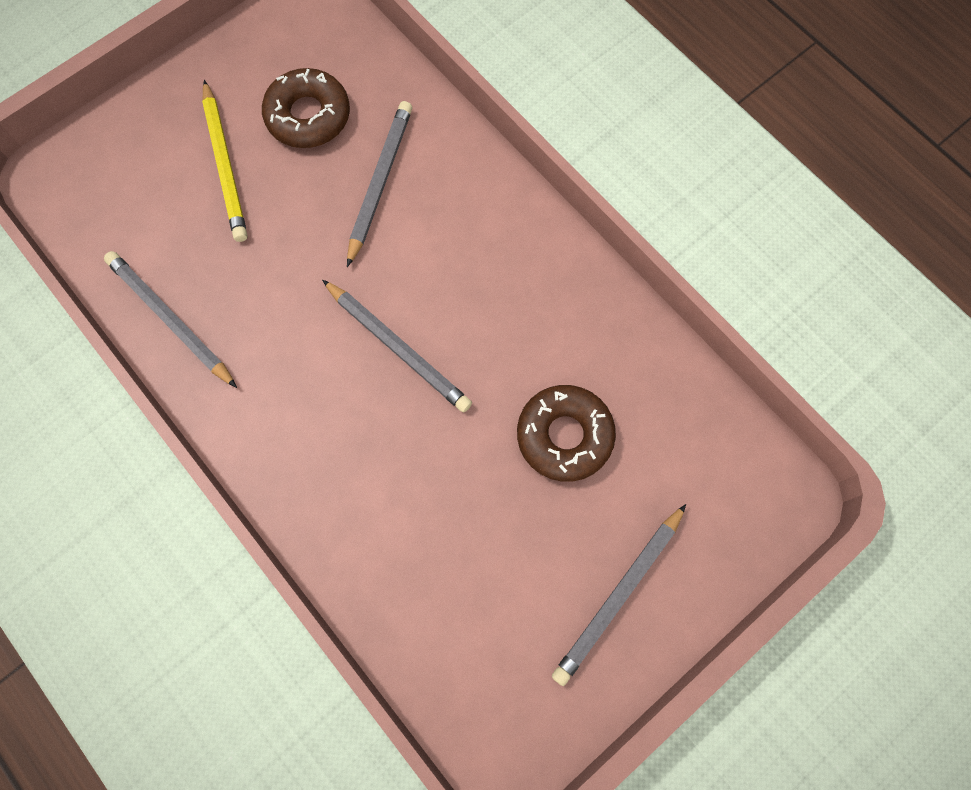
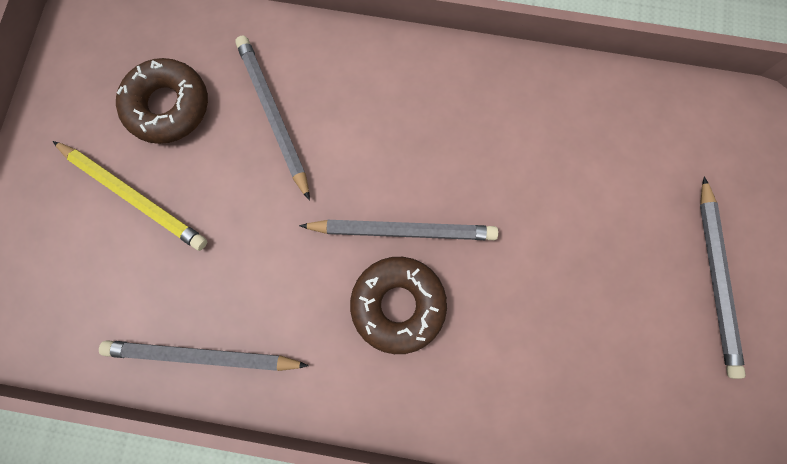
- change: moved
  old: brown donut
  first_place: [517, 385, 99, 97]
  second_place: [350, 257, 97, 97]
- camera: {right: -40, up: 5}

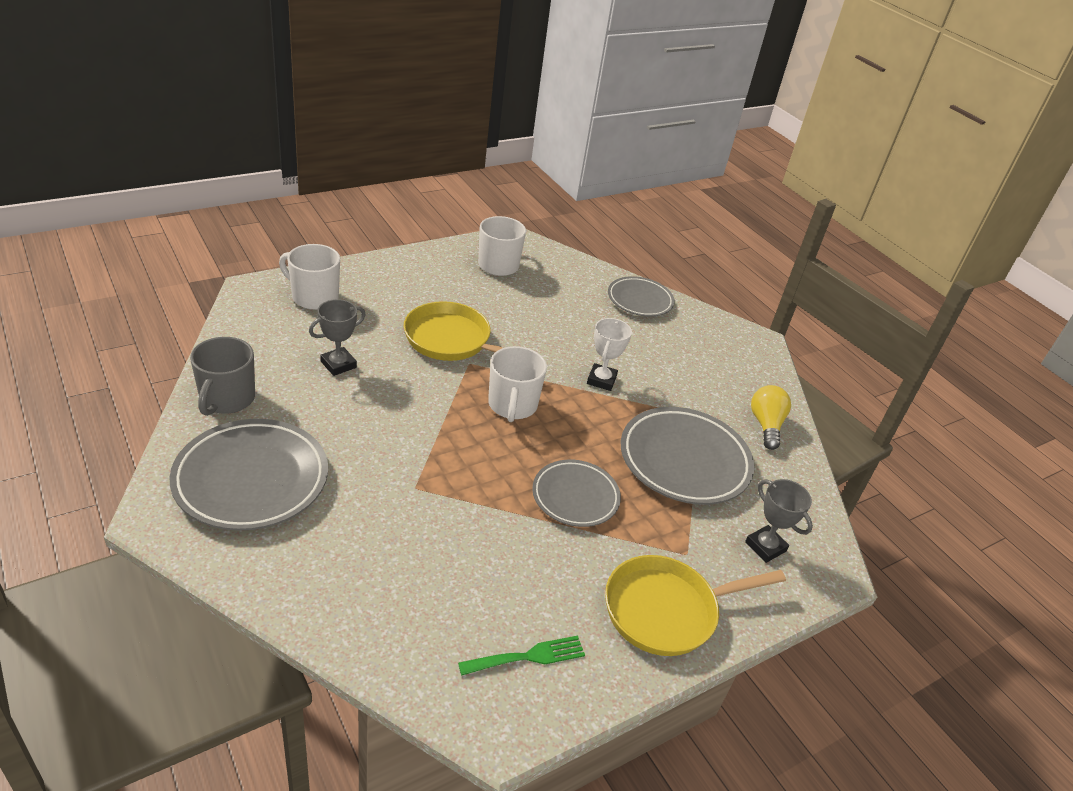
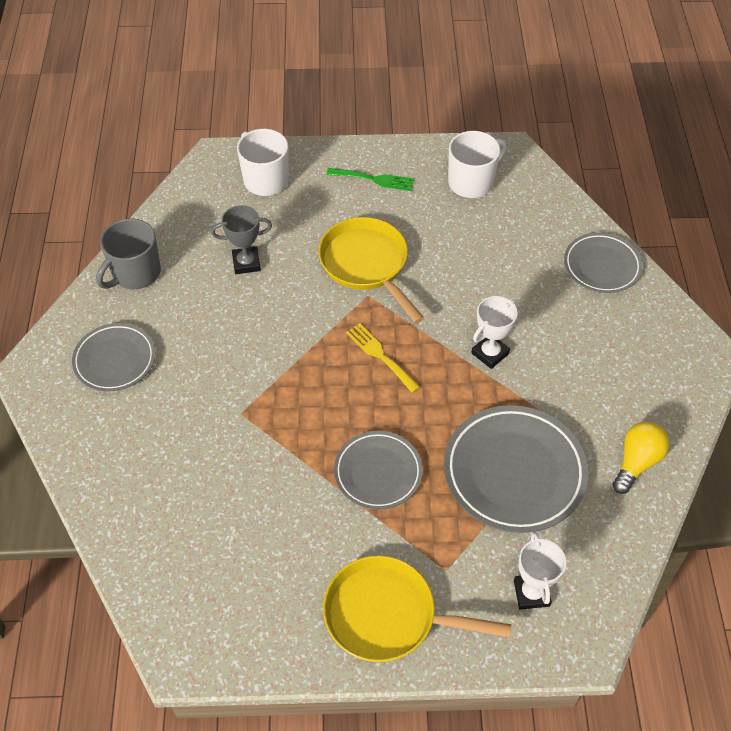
- change: resized
  old: grey plate
  first_place: [170, 419, 158, 112]
  second_place: [72, 323, 83, 68]
  factor: 0.62
- change: moved
  old: green fork
  first_place: [458, 636, 127, 40]
  second_place: [326, 168, 88, 23]
- change: replaced
  old: white mug
  new: yellow fork
  first_place: [488, 346, 59, 76]
  second_place: [346, 323, 74, 70]
- change: recoloured
  old: grey trophy
  new: white trophy
  first_place: [745, 479, 68, 84]
  second_place: [514, 532, 52, 78]
- camera: {right: 35, up: 15}

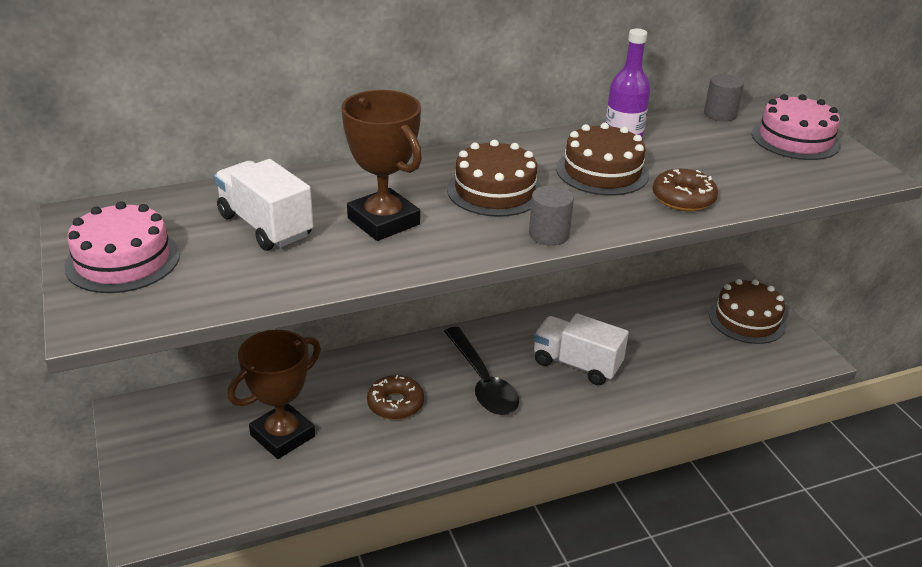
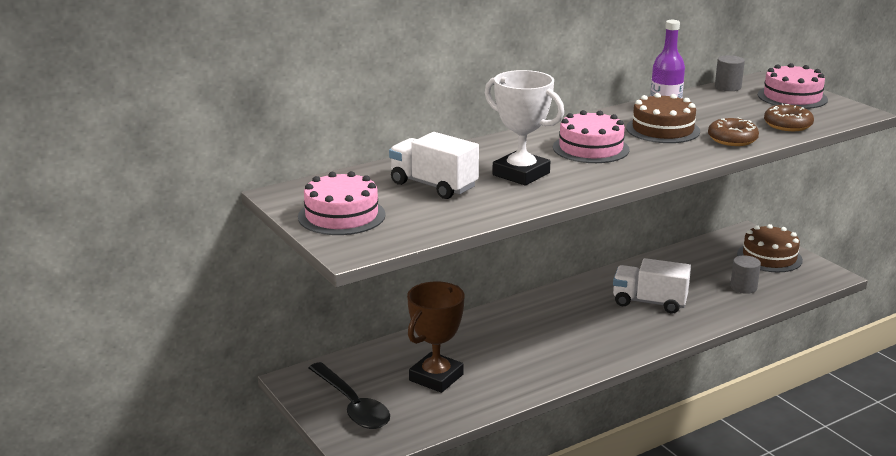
- change: moved
  old: black spoon
  first_place: [444, 327, 75, 88]
  second_place: [309, 362, 81, 67]
- change: recoloured
  old: brown trophy
  new: white trophy
  first_place: [342, 90, 80, 151]
  second_place: [485, 70, 79, 115]
- change: recoloured
  old: brown cake
  new: pink cake
  first_place: [447, 140, 95, 77]
  second_place: [553, 110, 77, 53]
- change: moved
  old: grey cylinder
  first_place: [529, 185, 45, 61]
  second_place: [730, 255, 31, 39]
- change: moved
  old: brown donut
  first_place: [367, 375, 57, 45]
  second_place: [764, 104, 50, 27]
- camera: {right: -10, up: -10}

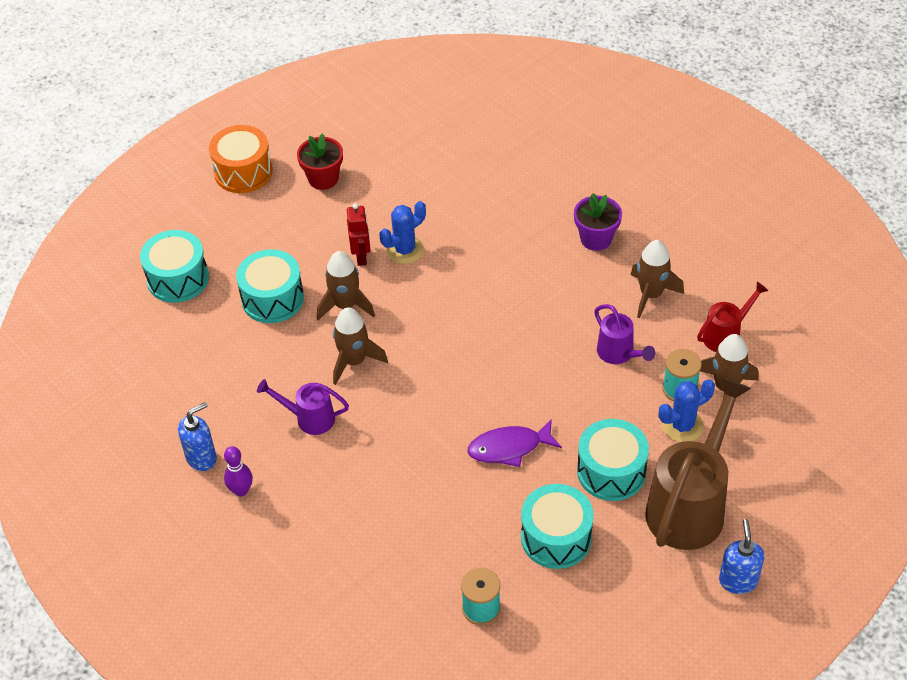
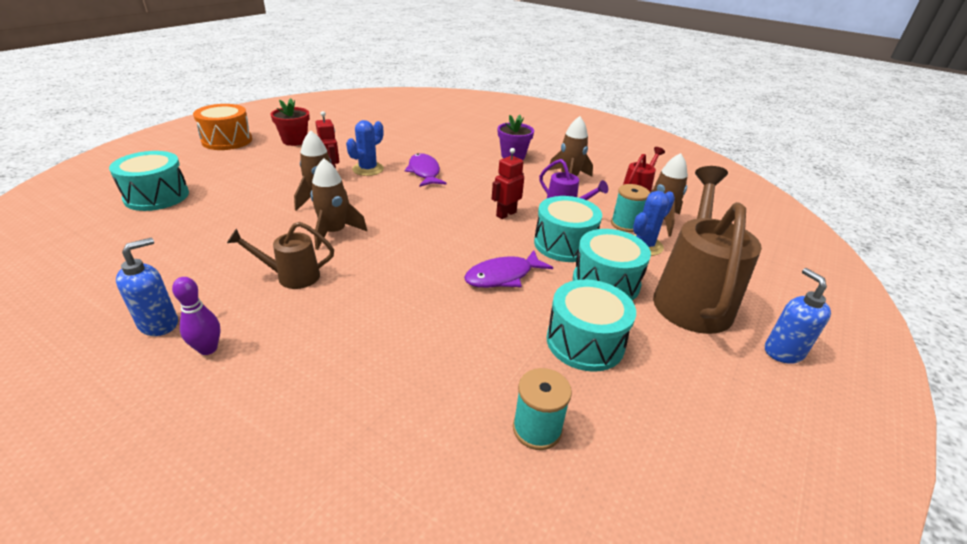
- change: recoloured
  old: purple watering can
  new: brown watering can
  first_place: [257, 379, 92, 56]
  second_place: [227, 222, 107, 67]
- change: added
  new: purple fish
  second_place: [404, 153, 42, 34]
- change: added
  new: red robot
  second_place: [492, 148, 32, 71]
- change: moved
  old: turquoise drum
  first_place: [236, 249, 68, 74]
  second_place: [534, 196, 68, 66]
- camera: {right: -20, up: -15}

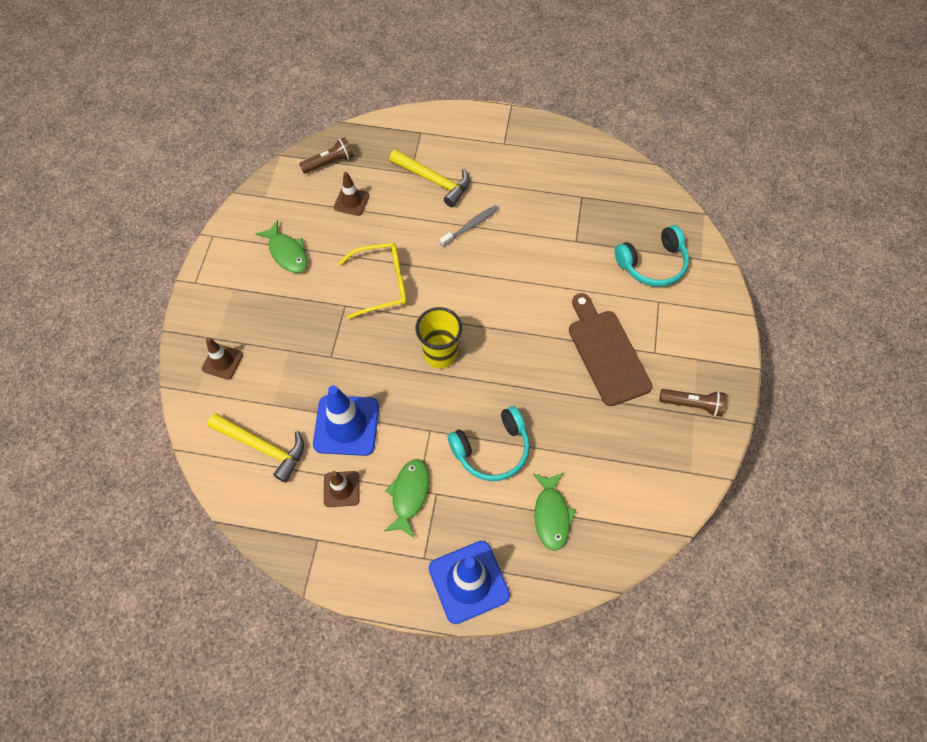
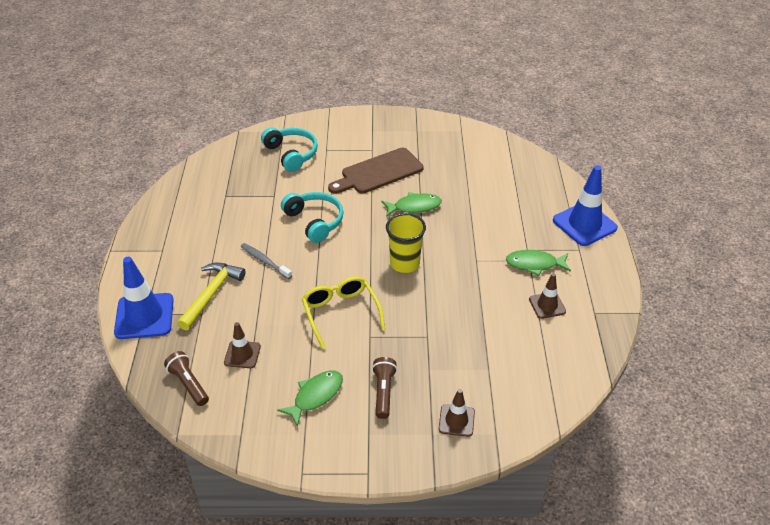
- change: moved
  old: blue traffic cone
  first_place: [313, 385, 66, 71]
  second_place: [114, 257, 60, 82]
- change: moved
  old: turquoise headphones
  first_place: [448, 406, 82, 75]
  second_place: [281, 192, 63, 51]
- change: moved
  old: brown flashlight
  first_place: [659, 389, 67, 28]
  second_place: [372, 357, 25, 62]
- change: moved
  old: green fish
  first_place: [533, 473, 44, 78]
  second_place: [381, 192, 61, 25]
- change: removed
  old: yellow hammer
  first_place: [207, 413, 97, 70]
- camera: {right: -100, up: -20}

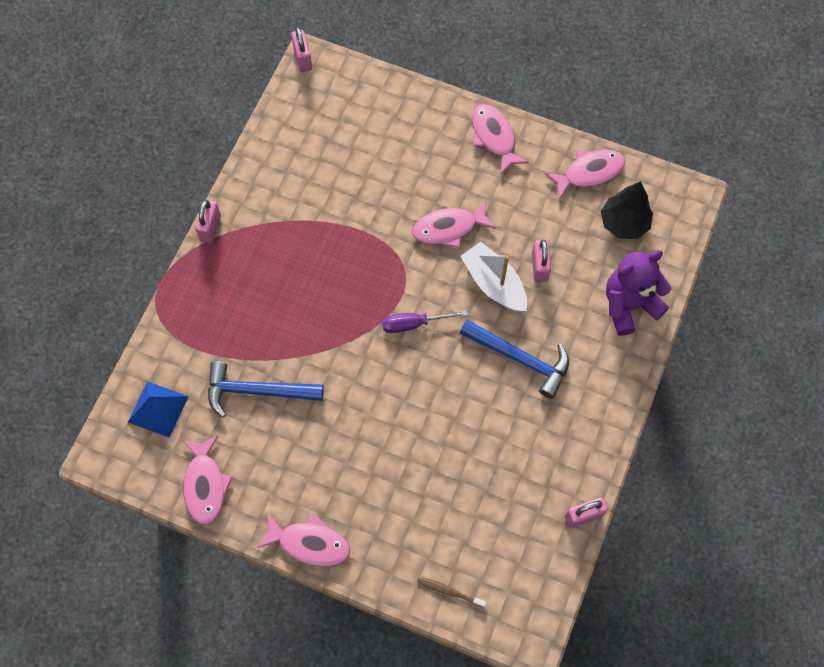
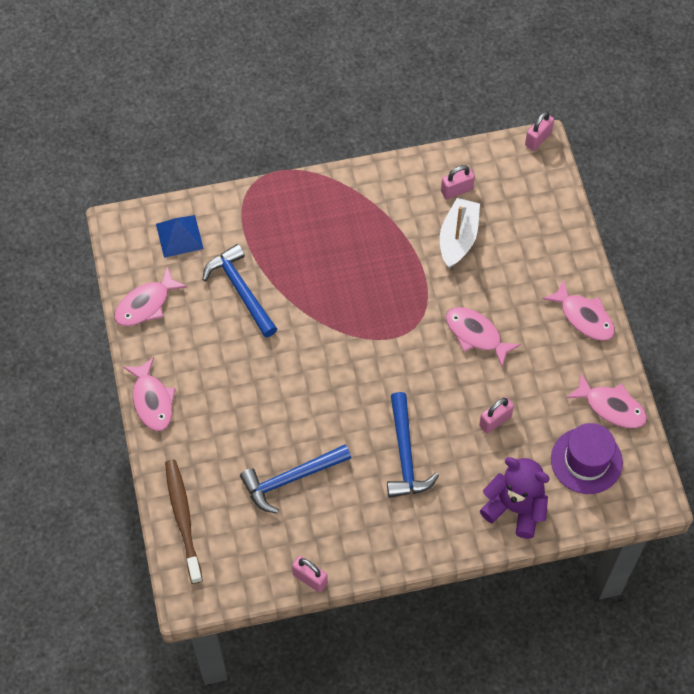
- change: resized
  old: brown toothbrush
  first_place: [417, 577, 69, 31]
  second_place: [165, 459, 38, 125]
  factor: 2.06
- change: added
  new: blue hammer
  second_place: [240, 444, 111, 69]
- change: moved
  old: white boat
  first_place: [460, 241, 67, 71]
  second_place: [440, 198, 40, 70]
- change: moved
  old: pink padlock
  first_place: [195, 200, 26, 43]
  second_place: [441, 165, 34, 34]
- change: turned
  old: pink fish
  first_place: [472, 104, 57, 71]
  second_place: [542, 279, 73, 62]
  degrees: 105
- change: replaced
  old: black tree
  new: purple hat
  first_place: [601, 181, 52, 58]
  second_place: [551, 423, 72, 71]
- change: removed
  old: purple screwdriver
  first_place: [382, 310, 86, 23]
- camera: {right: 55, up: -5}

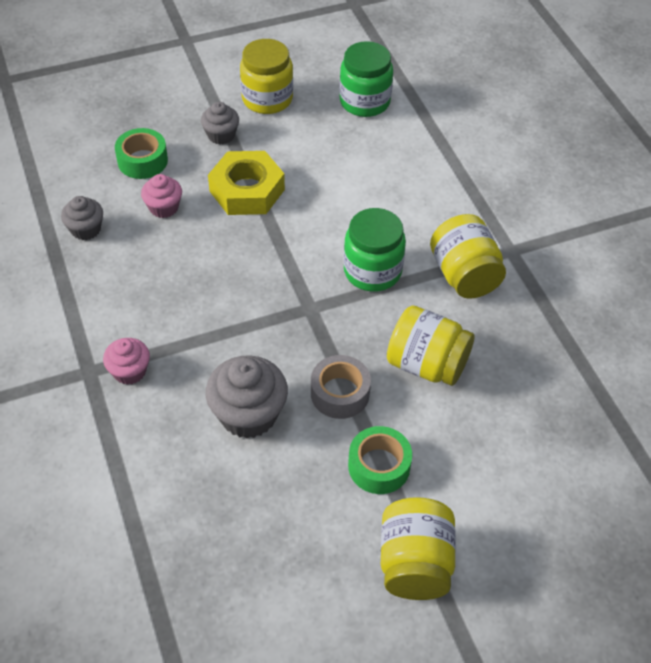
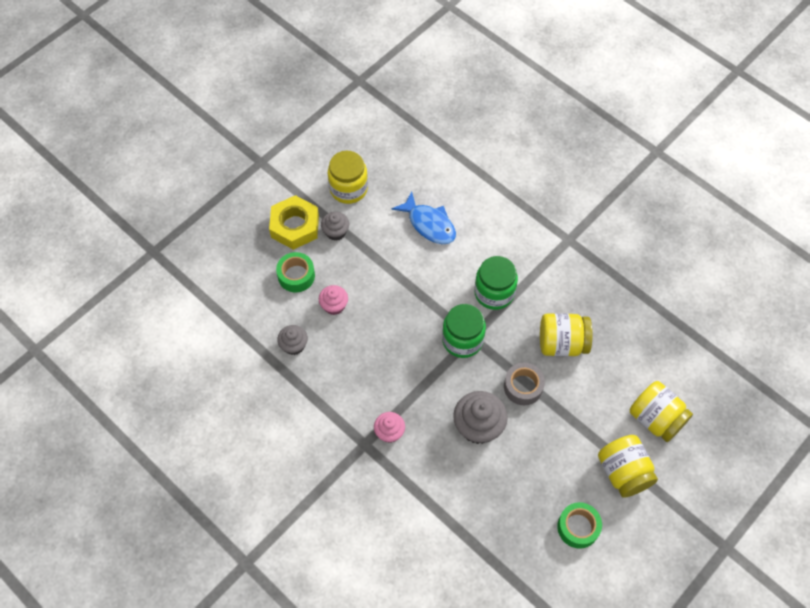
- change: moved
  old: yellow nut
  first_place: [208, 151, 77, 64]
  second_place: [269, 195, 50, 55]
- change: added
  new: blue fish
  second_place: [392, 191, 64, 53]
- change: moved
  old: green jar
  first_place: [339, 41, 54, 76]
  second_place: [442, 304, 44, 54]
- change: moved
  old: green tape
  first_place: [348, 426, 64, 68]
  second_place: [557, 502, 45, 47]
- change: moved
  old: yellow jar
  first_place: [430, 214, 76, 85]
  second_place: [630, 381, 63, 61]
- camera: {right: -25, up: 10}

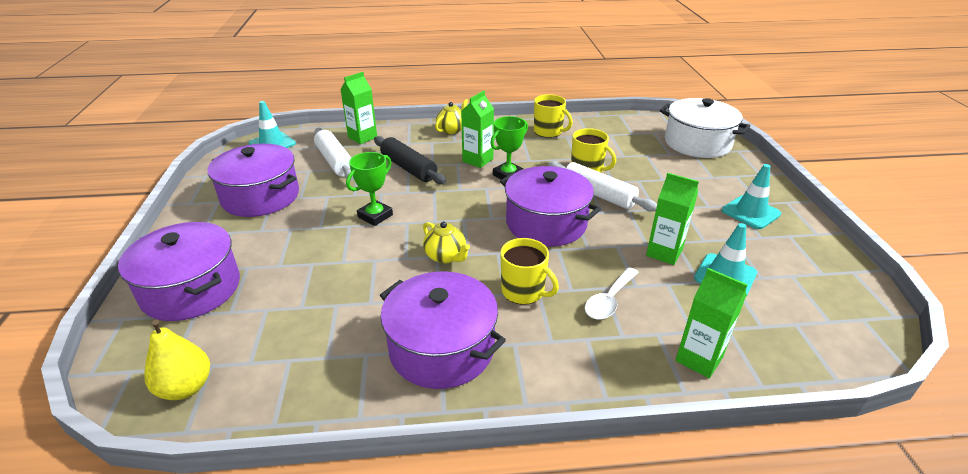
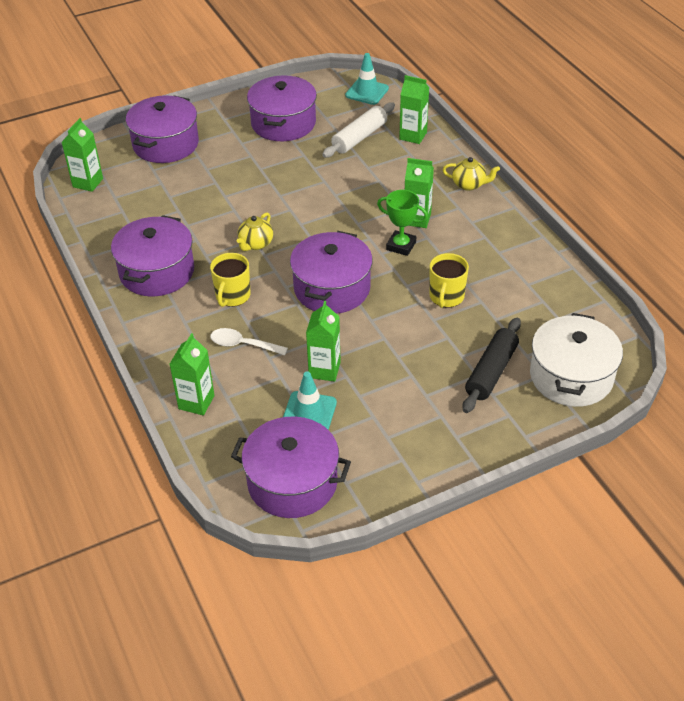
- change: replaced
  old: yellow pear
  new: green carton
  first_place: [144, 320, 66, 80]
  second_place: [61, 118, 42, 74]
- change: added
  new: purple pot
  second_place: [231, 417, 120, 101]
- change: moved
  old: black rolling pin
  first_place: [374, 136, 72, 48]
  second_place: [462, 318, 59, 95]
- change: removed
  old: green trophy
  first_place: [346, 152, 47, 74]
- change: removed
  old: yellow mug
  first_place: [534, 94, 39, 44]
- change: removed
  old: white rolling pin
  first_place: [548, 161, 109, 51]
- change: removed
  old: turquoise traffic cone
  first_place: [722, 164, 59, 65]
- camera: {right: 70, up: 10}

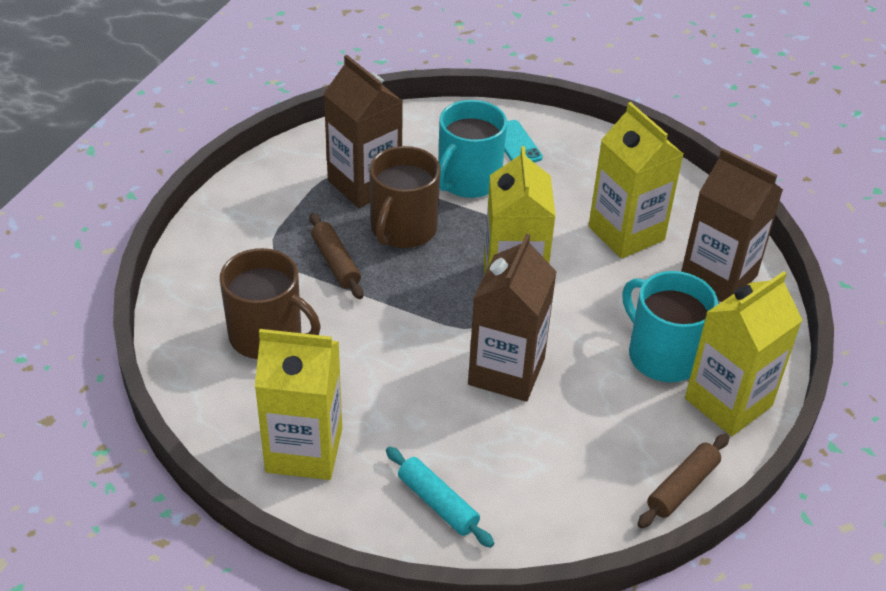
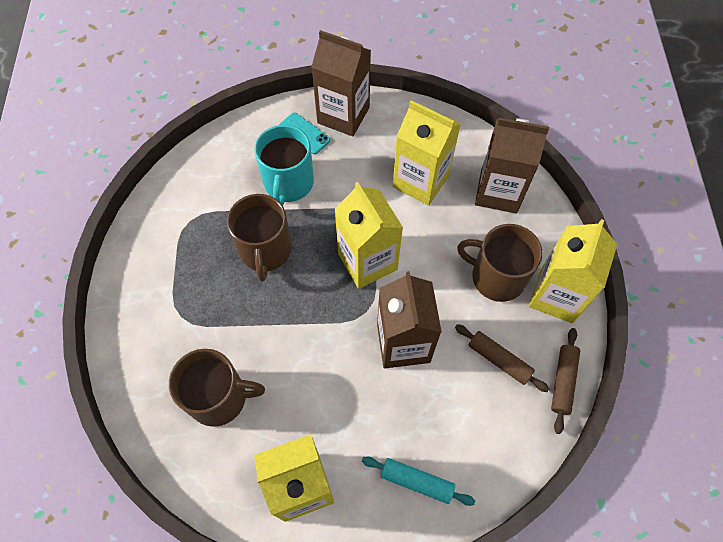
- change: moved
  old: brown carton
  first_place: [324, 55, 79, 153]
  second_place: [311, 30, 60, 106]
- change: moved
  old: brown rolling pin
  first_place: [309, 213, 54, 86]
  second_place: [455, 324, 94, 68]
- change: recoloured
  old: turquoise mug
  new: brown mug
  first_place: [623, 271, 95, 111]
  second_place: [457, 224, 86, 78]
- camera: {right: -25, up: 20}

